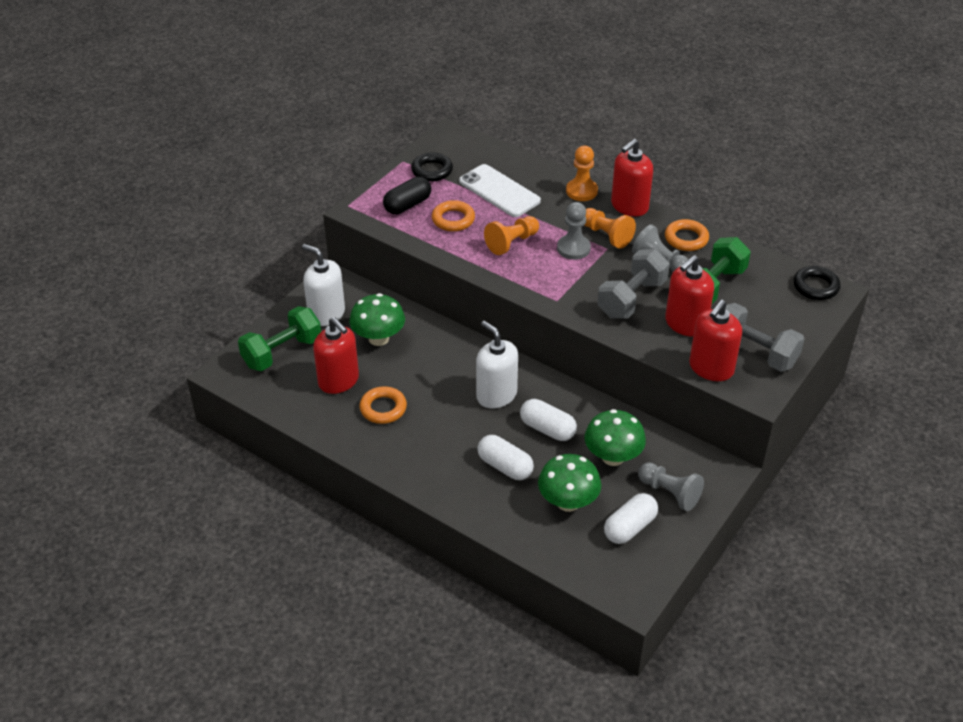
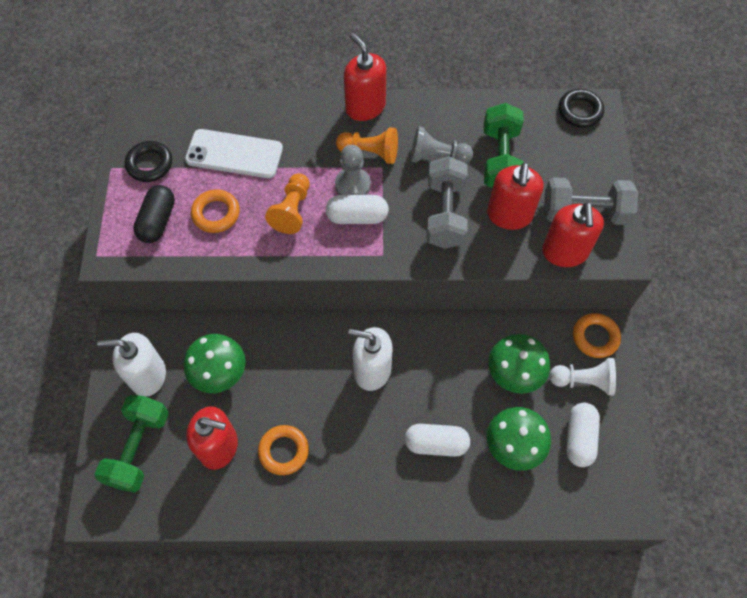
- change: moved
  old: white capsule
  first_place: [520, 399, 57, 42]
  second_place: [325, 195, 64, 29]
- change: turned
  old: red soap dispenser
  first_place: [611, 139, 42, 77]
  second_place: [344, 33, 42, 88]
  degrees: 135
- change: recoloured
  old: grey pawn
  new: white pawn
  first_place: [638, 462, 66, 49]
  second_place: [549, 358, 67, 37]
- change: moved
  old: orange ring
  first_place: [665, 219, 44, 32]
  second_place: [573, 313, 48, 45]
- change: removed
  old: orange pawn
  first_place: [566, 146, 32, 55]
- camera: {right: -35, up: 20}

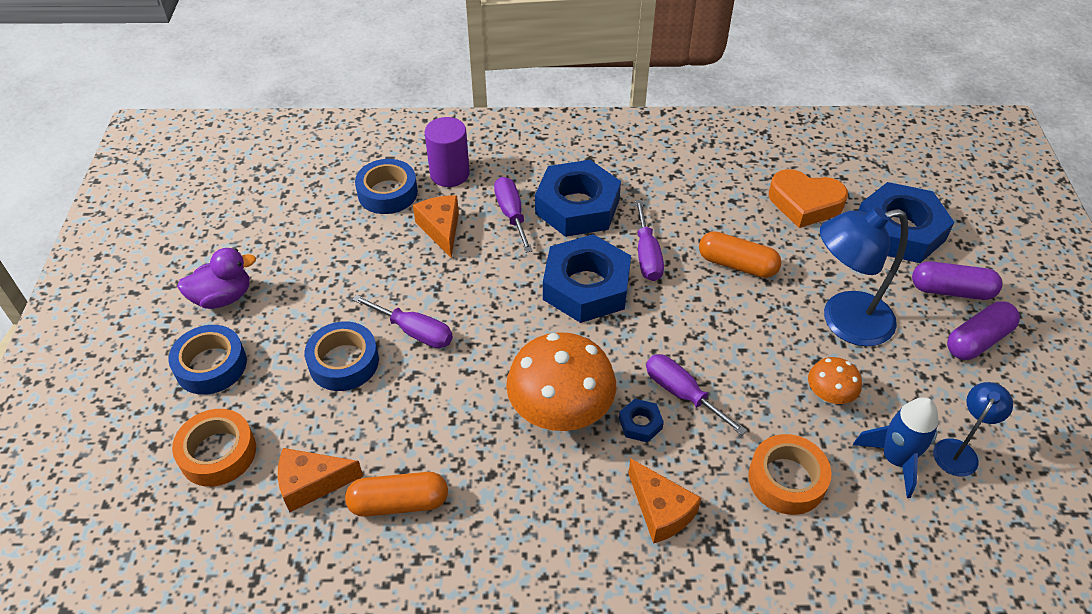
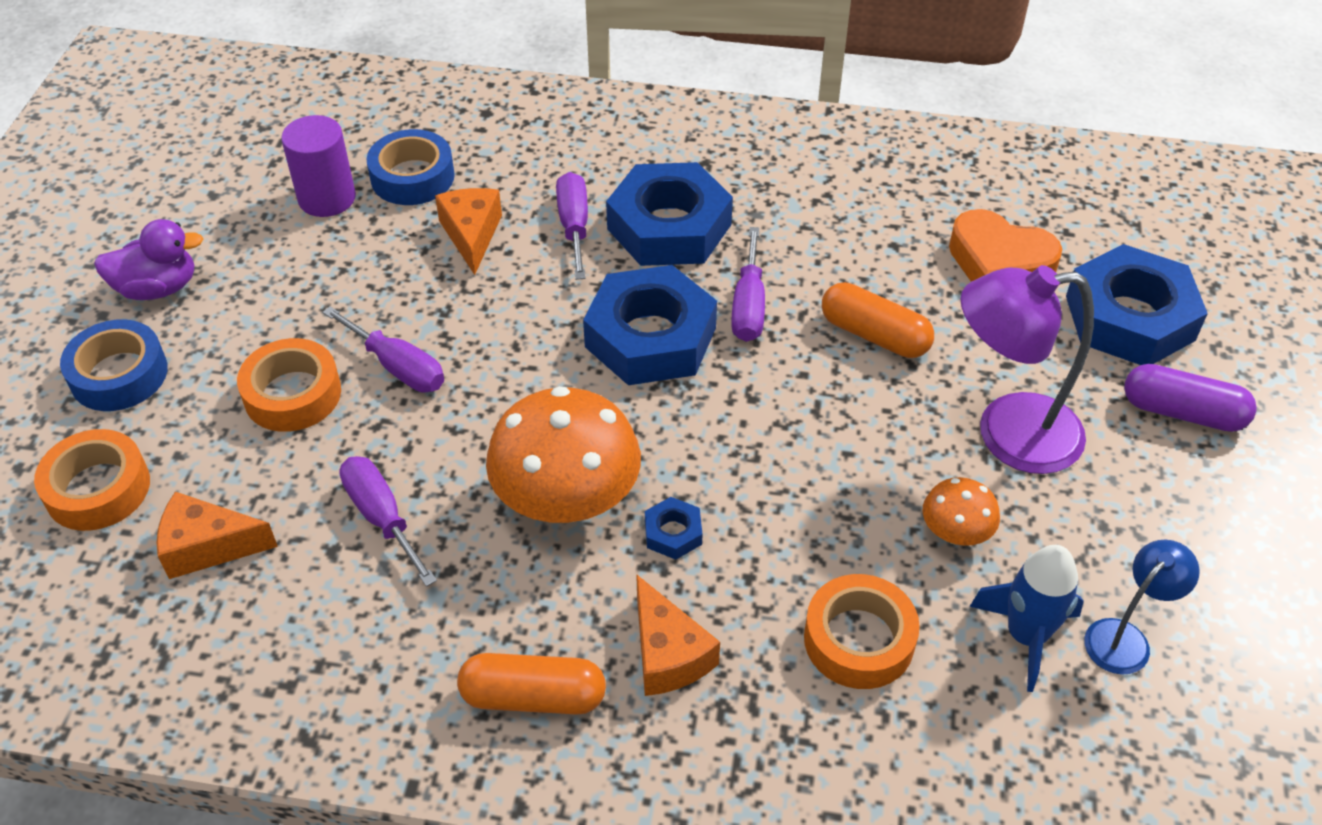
- change: recoloured
  old: blue tape
  new: orange tape
  first_place: [304, 321, 75, 70]
  second_place: [237, 338, 104, 94]
- change: moved
  old: purple cylinder
  first_place: [425, 117, 45, 70]
  second_place: [281, 115, 75, 102]
- change: moved
  old: purple screwdriver
  first_place: [646, 354, 101, 81]
  second_place: [339, 456, 98, 131]
- change: moved
  old: orange capsule
  first_place: [345, 472, 103, 45]
  second_place: [457, 653, 149, 62]
- change: recoloured
  old: blue lamp
  new: purple lamp
  first_place: [820, 207, 88, 139]
  second_place: [961, 265, 133, 209]
- change: removed
  old: purple capsule
  first_place: [947, 302, 73, 58]
- camera: {right: 10, up: 0}

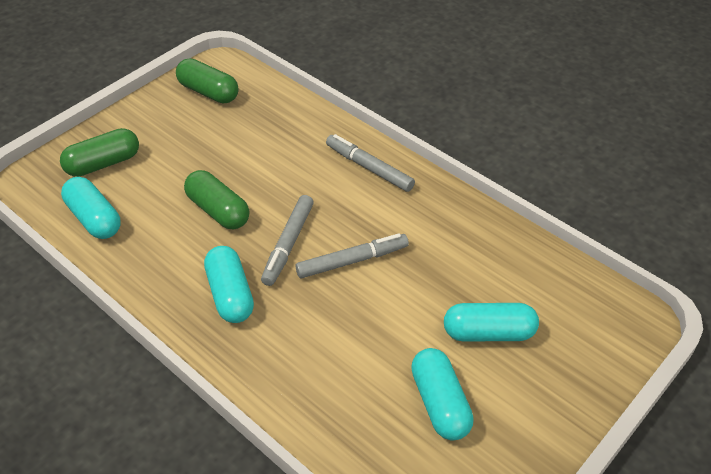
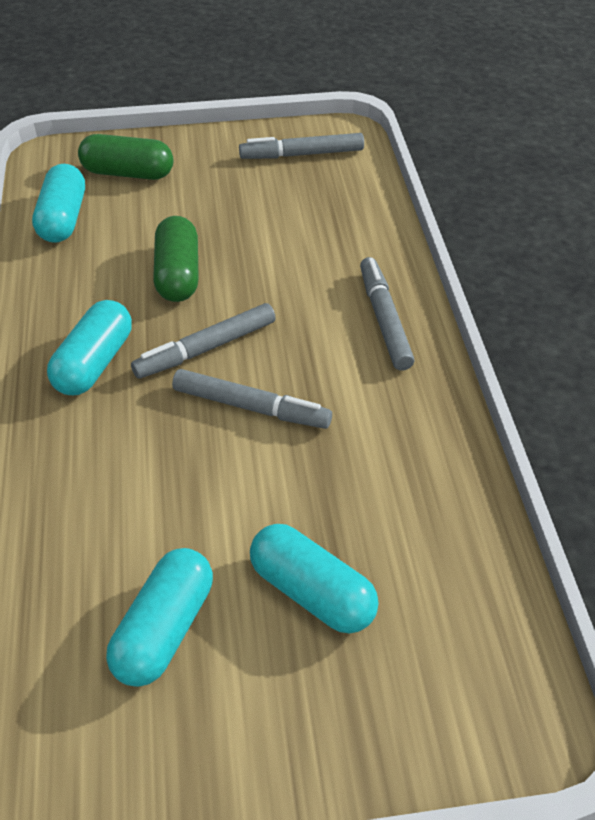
- change: replaced
  old: green capsule
  new: grey marker
  first_place: [176, 58, 63, 46]
  second_place: [239, 133, 125, 26]
- camera: {right: 40, up: 0}

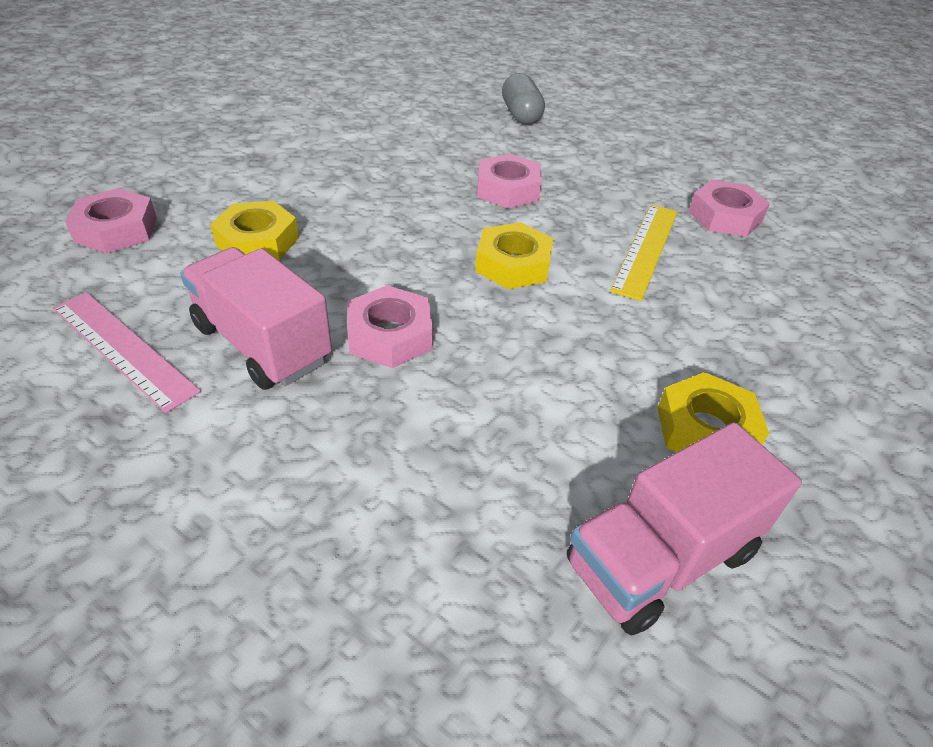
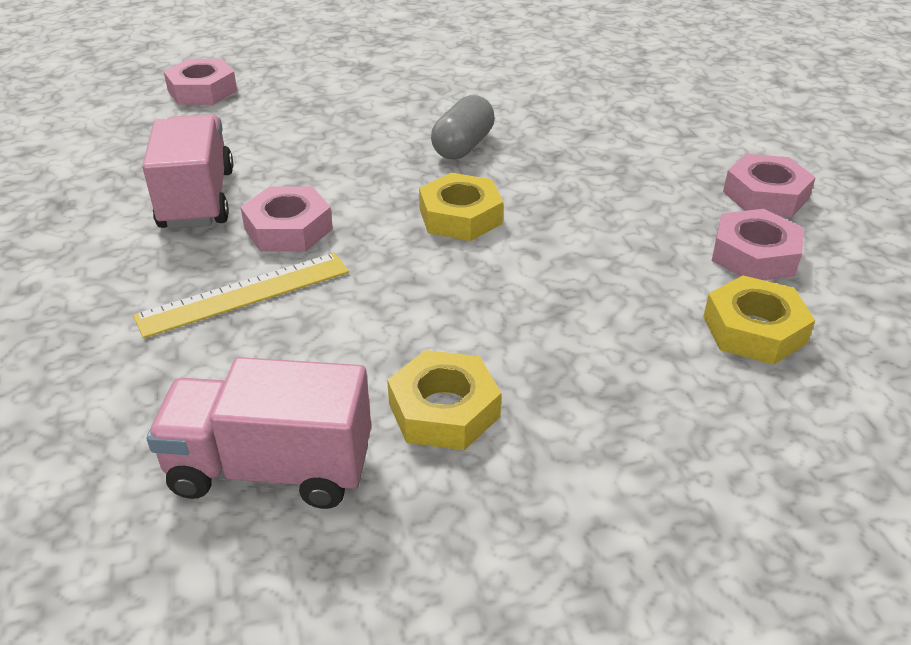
- change: moved
  old: yellow ruler
  first_place: [610, 204, 68, 97]
  second_place: [133, 253, 216, 85]
- change: moved
  old: grey capsule
  first_place: [502, 73, 43, 52]
  second_place: [431, 95, 64, 64]
- change: moved
  old: yellow nut
  first_place: [210, 201, 89, 59]
  second_place: [703, 275, 112, 90]
- change: moved
  old: pink nut
  first_place: [477, 154, 65, 55]
  second_place: [723, 154, 93, 63]
- change: removed
  old: pink ruler
  first_place: [53, 292, 148, 121]
- camera: {right: 40, up: -5}

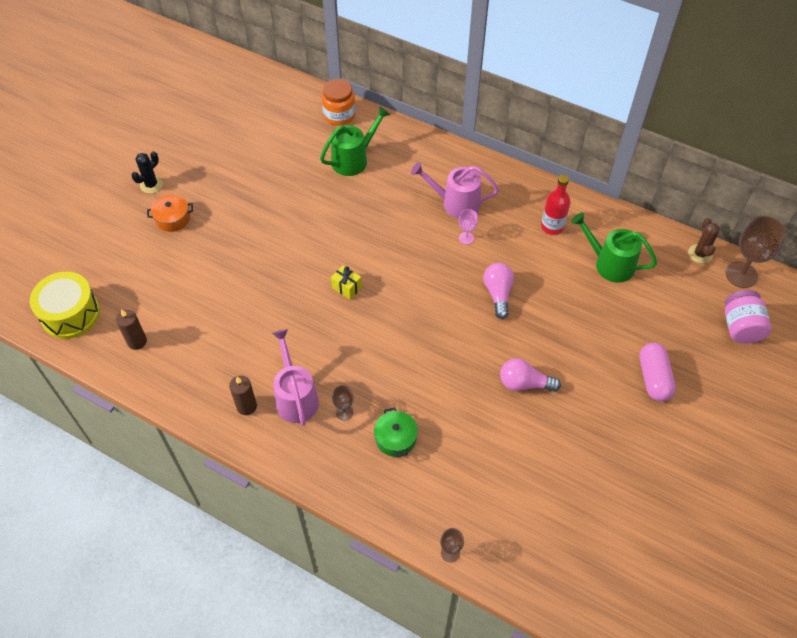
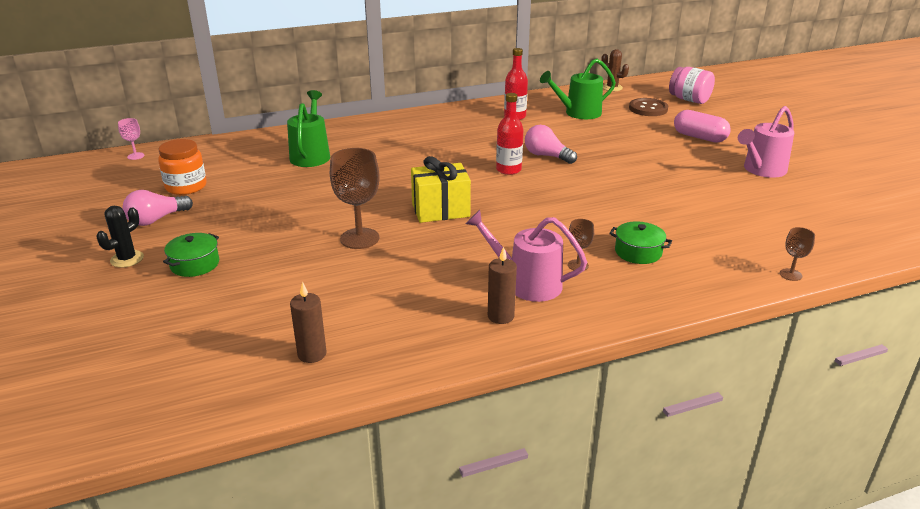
- change: turned
  old: black cactus
  first_place: [131, 151, 32, 42]
  second_place: [97, 206, 47, 62]
  degrees: 45
- change: moved
  old: pink goblet
  first_place: [459, 209, 19, 35]
  second_place: [118, 118, 27, 42]
- change: moved
  old: pink light bulb
  first_place: [500, 358, 61, 34]
  second_place: [123, 190, 70, 36]
- change: moved
  old: orange jar
  first_place: [322, 79, 34, 47]
  second_place: [158, 139, 49, 56]
- change: recoloured
  old: orange pot
  new: green pot
  first_place: [147, 194, 46, 38]
  second_place: [163, 233, 56, 44]
- change: moved
  old: brown goblet
  first_place: [726, 216, 60, 72]
  second_place: [330, 148, 50, 101]
- change: resized
  old: yellow gift
  first_place: [331, 265, 31, 35]
  second_place: [411, 156, 60, 67]
  factor: 1.87
- change: added
  new: red bottle
  second_place: [496, 93, 27, 82]
- change: added
  new: brown button
  second_place: [629, 98, 39, 18]
- change: moved
  old: pink watering can
  first_place: [411, 162, 88, 56]
  second_place: [738, 106, 56, 72]
- change: removed
  old: yellow drum
  first_place: [30, 272, 70, 67]
- camera: {right: -50, up: -25}

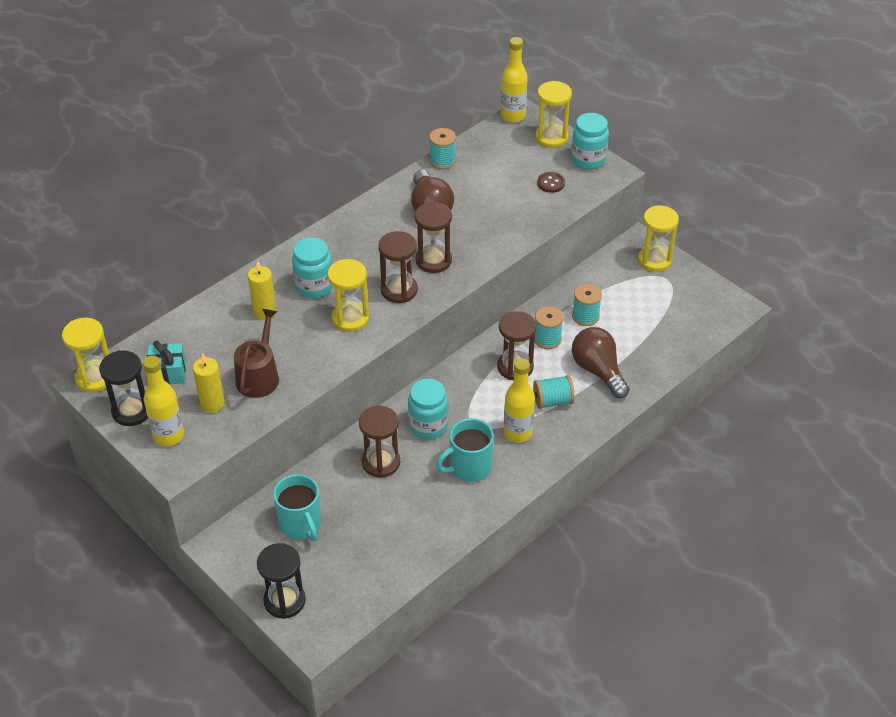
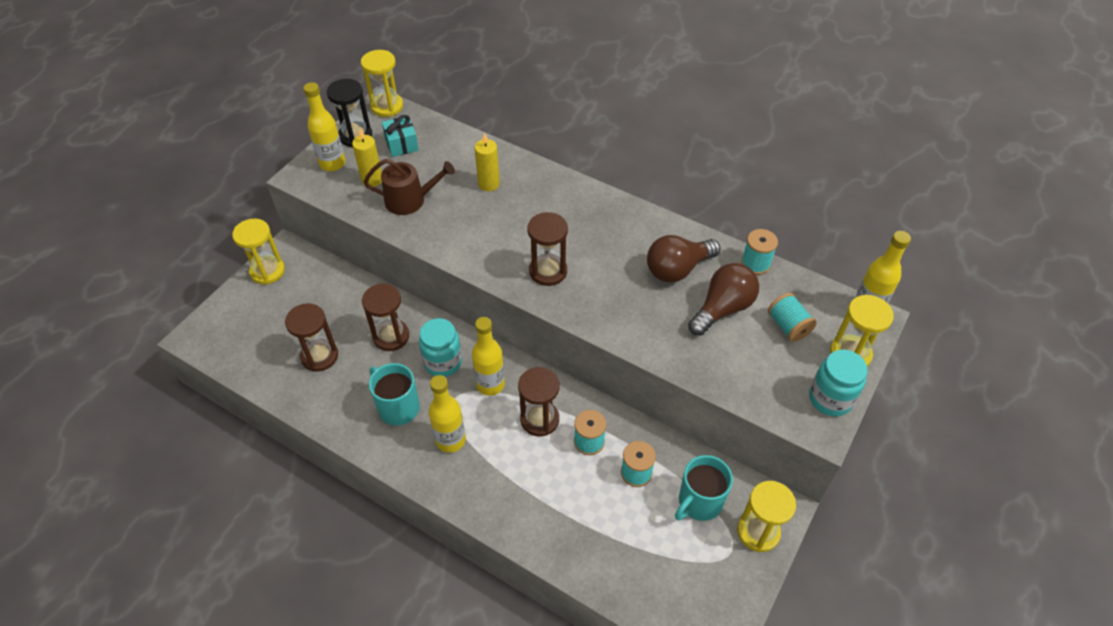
- change: moved
  old: yellow hourglass
  first_place: [328, 259, 41, 73]
  second_place: [232, 219, 53, 65]
- change: moved
  old: brown hourglass
  first_place: [415, 202, 37, 71]
  second_place: [285, 303, 53, 69]
- change: added
  new: yellow bottle
  second_place: [472, 317, 33, 79]
- change: moved
  old: turquoise mug
  first_place: [273, 474, 48, 67]
  second_place: [675, 455, 58, 66]
- change: moved
  old: brown light bulb
  first_place: [572, 327, 58, 71]
  second_place: [688, 263, 71, 73]
- change: moved
  old: turquoise spool
  first_place: [533, 375, 42, 34]
  second_place: [768, 293, 49, 49]
- change: removed
  old: black hourglass
  first_place: [257, 543, 49, 76]
- change: removed
  old: turquoise jar
  first_place: [292, 237, 41, 61]
- change: removed
  old: brown button
  first_place: [537, 172, 28, 21]
- camera: {right: 75, up: 5}

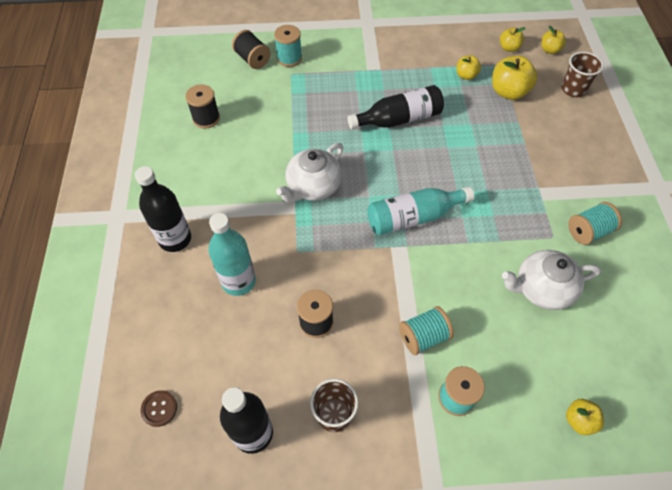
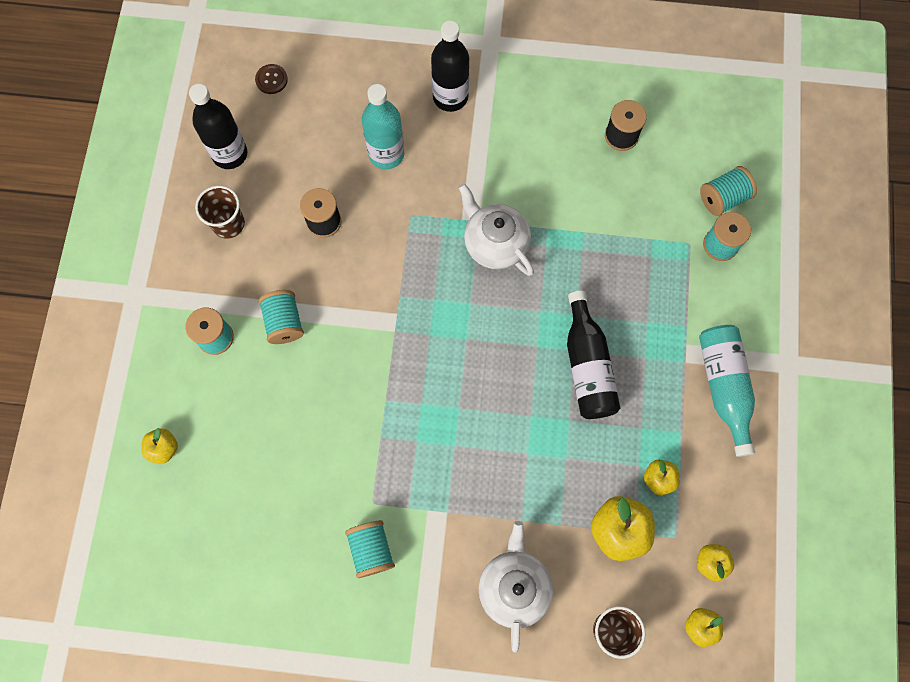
- change: moved
  old: white teapot
  first_place: [502, 250, 99, 60]
  second_place: [479, 521, 74, 131]
- change: moved
  old: turquoise bottle
  first_place: [367, 187, 107, 48]
  second_place: [699, 325, 56, 132]
- change: recoloured
  old: black spool
  new: turquoise spool
  first_place: [232, 30, 38, 39]
  second_place: [700, 166, 57, 50]
- camera: {right: 100, up: 15}

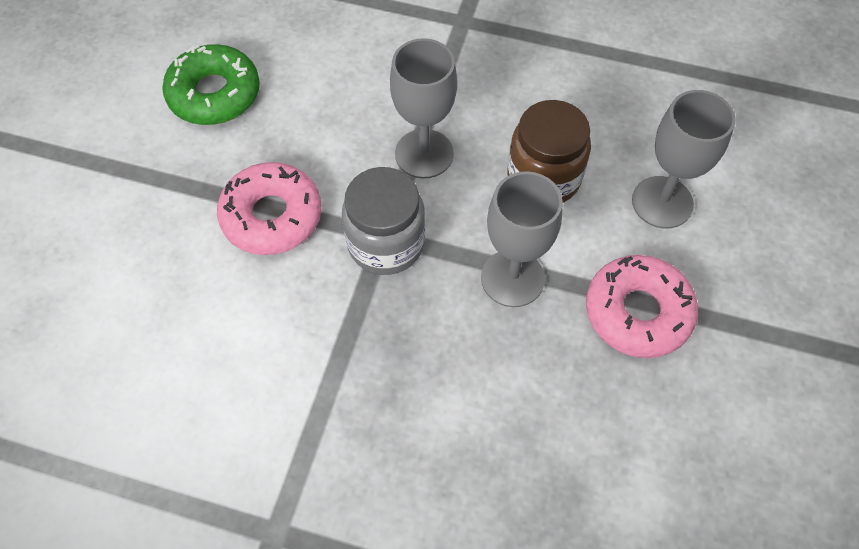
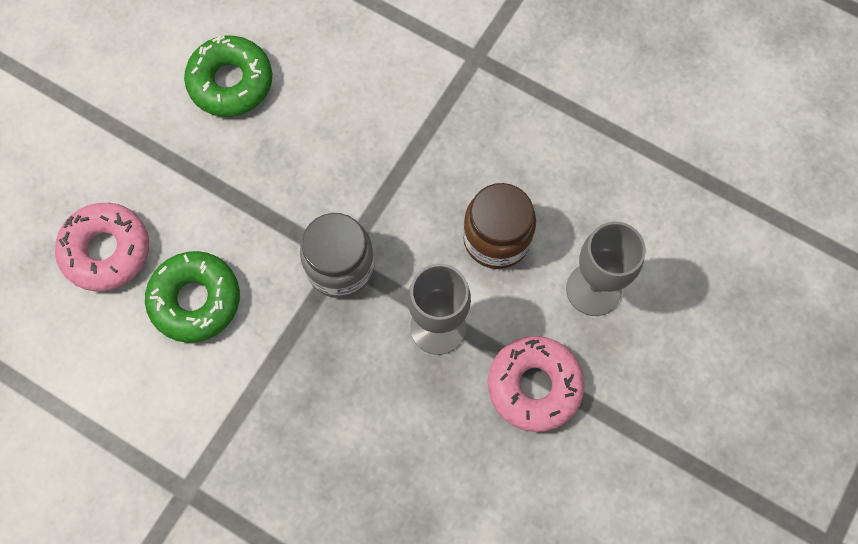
- change: moved
  old: pink donut
  first_place: [217, 162, 105, 93]
  second_place: [55, 203, 94, 88]
- change: added
  new: green donut
  second_place: [145, 251, 95, 92]
- change: removed
  old: grey goblet
  first_place: [390, 38, 67, 141]
- camera: {right: 15, up: 10}

